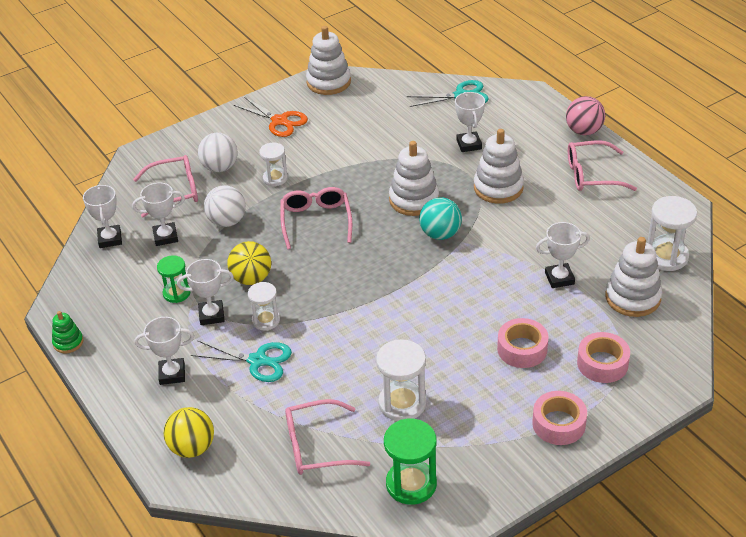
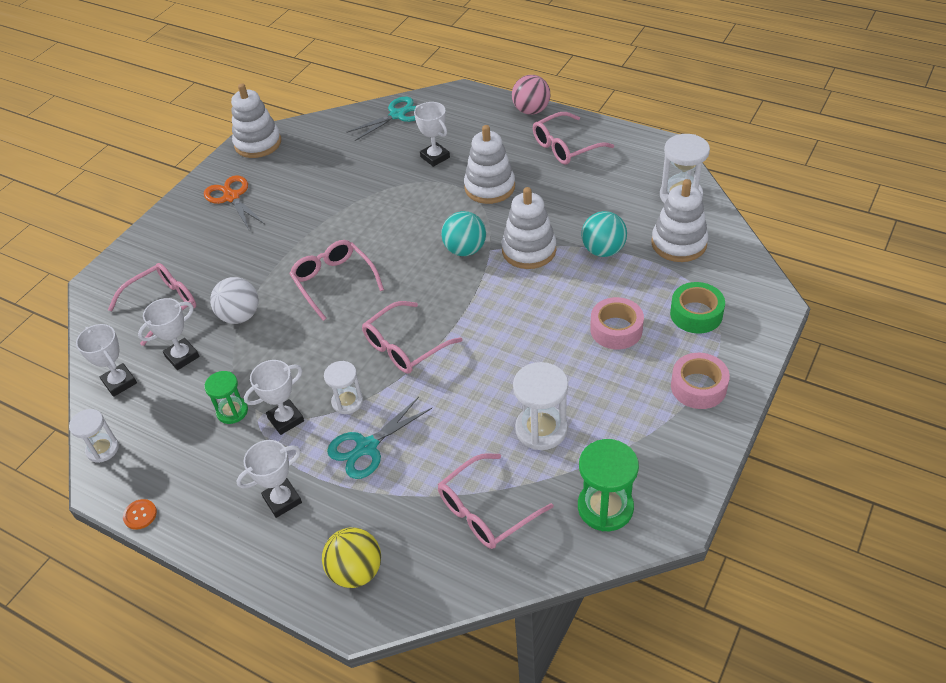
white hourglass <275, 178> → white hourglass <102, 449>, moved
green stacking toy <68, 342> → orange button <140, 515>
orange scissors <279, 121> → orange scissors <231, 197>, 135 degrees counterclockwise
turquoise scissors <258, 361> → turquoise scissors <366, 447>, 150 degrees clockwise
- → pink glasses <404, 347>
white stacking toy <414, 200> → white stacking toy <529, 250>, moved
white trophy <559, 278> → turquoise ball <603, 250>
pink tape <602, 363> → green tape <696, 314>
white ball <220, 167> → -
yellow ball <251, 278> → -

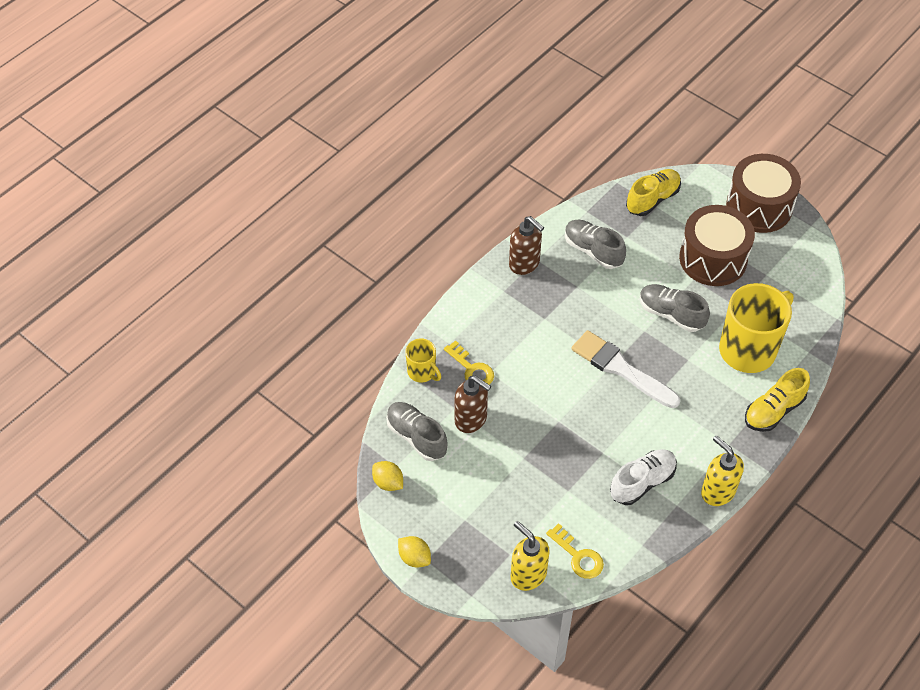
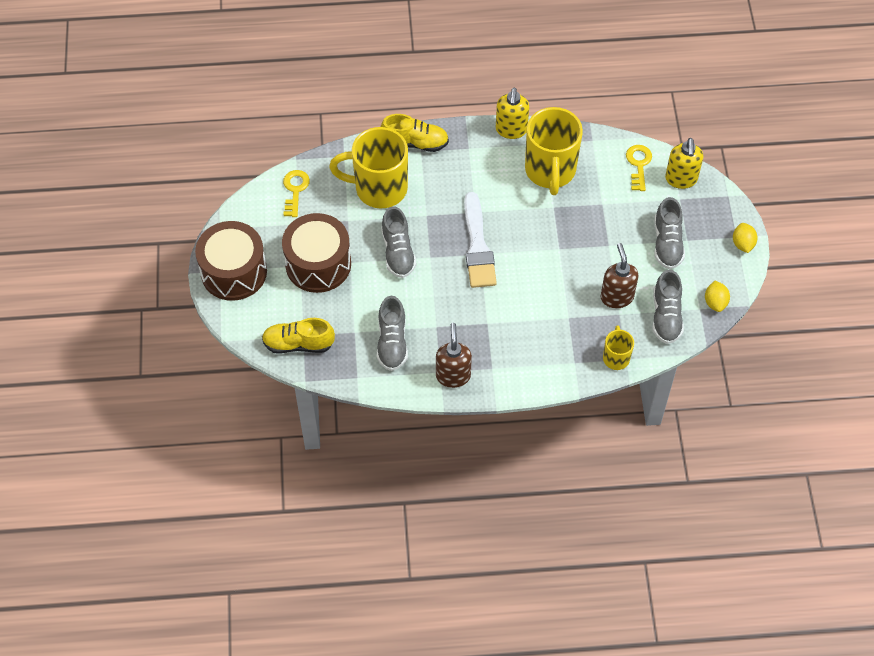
yellow key <471, 369> → yellow key <295, 190>, moved
white shoe <642, 482> → yellow mug <550, 171>
- → grey shoe <667, 243>

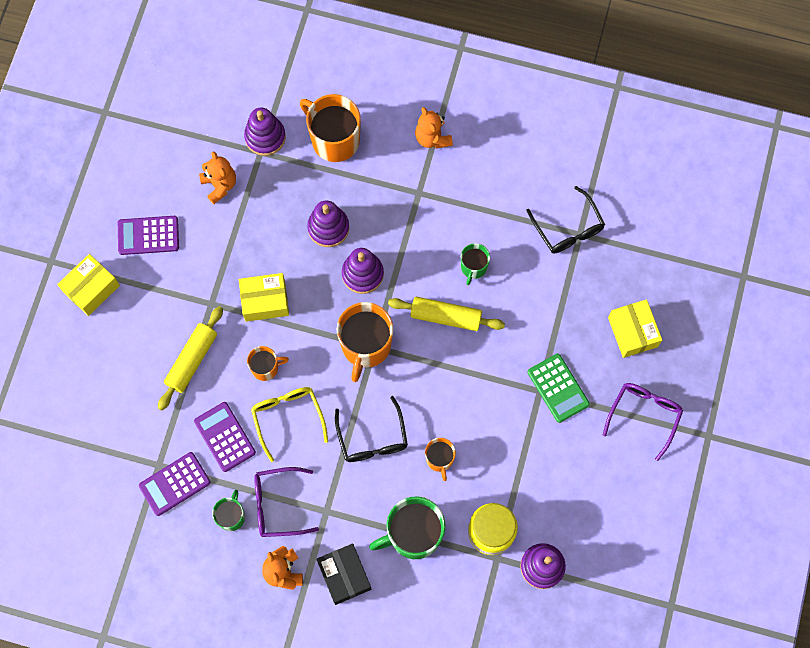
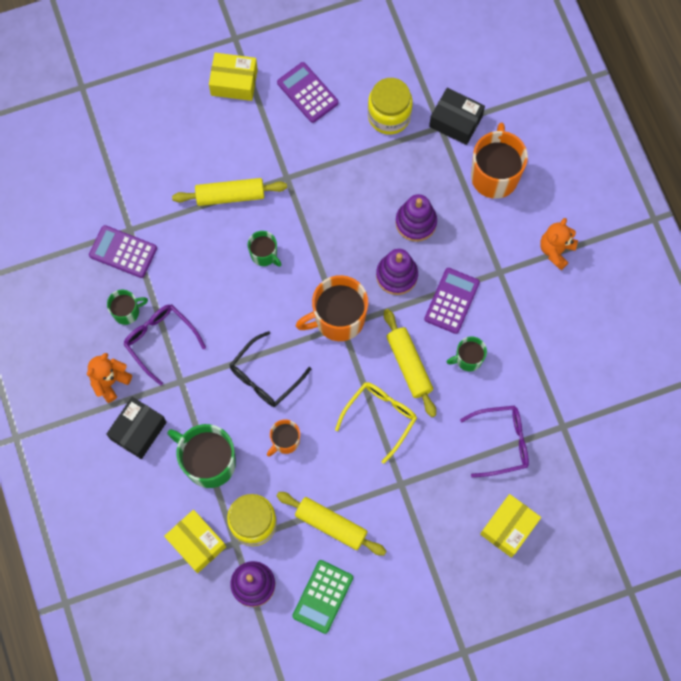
yellow box <265, 301> → yellow box <196, 543>, moved
orange mug <265, 368> → green mug <264, 255>
- → yellow rolling pin <331, 525>
green calculator <558, 388> → green calculator <322, 596>, moved
yellow glasses <287, 417> → yellow glasses <381, 416>, moved
orange teddy bear <220, 185> → yellow jar <389, 116>
purple calculator <225, 437> → purple calculator <452, 301>, moved
purple stacking toy <265, 137> → black box <455, 121>
purple glasses <644, 414> → purple glasses <502, 442>, moved
black glasses <568, 229> → -

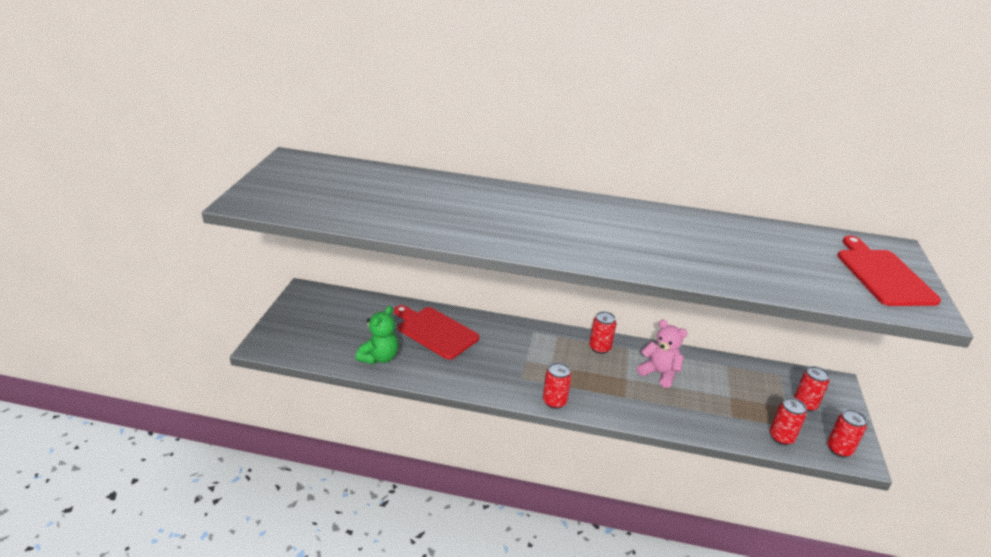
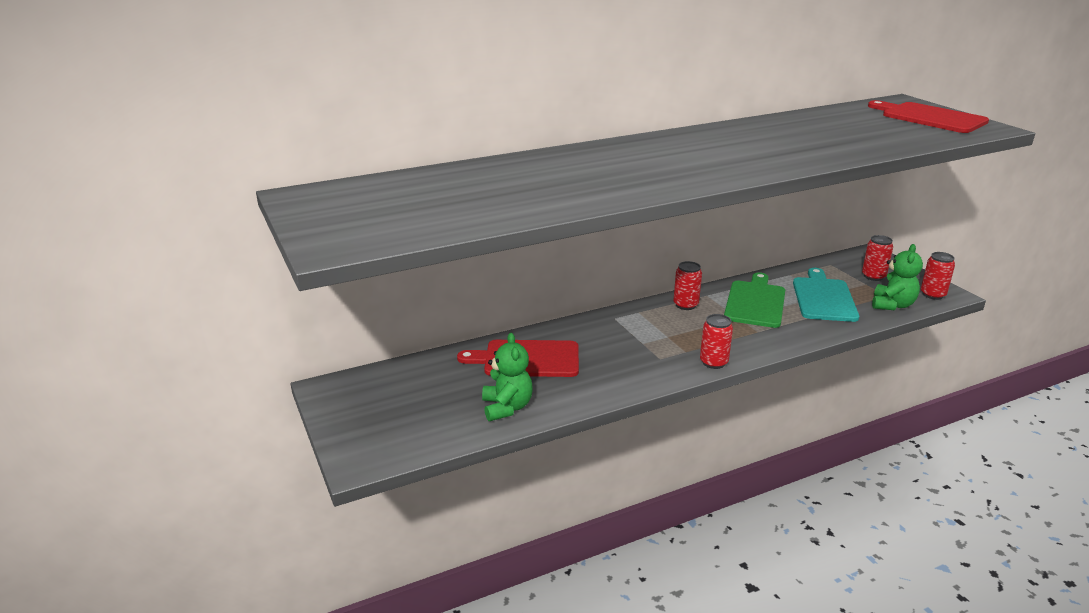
pink teddy bear <659, 373> → green cutting board <755, 302>
- → turquoise cutting board <823, 298>
red can <781, 437> → green teddy bear <892, 305>

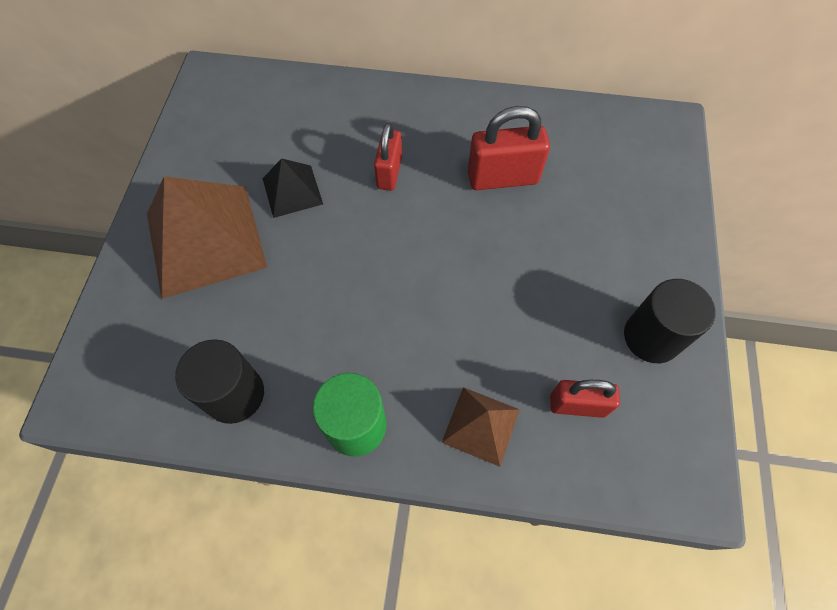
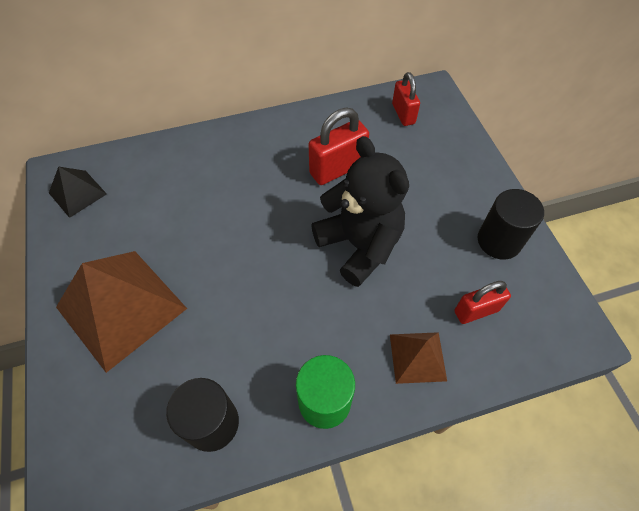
black pyramid <292, 191> → black pyramid <77, 193>, moved
- → black teddy bear <359, 245>
red padlock <389, 172> → red padlock <403, 114>, moved

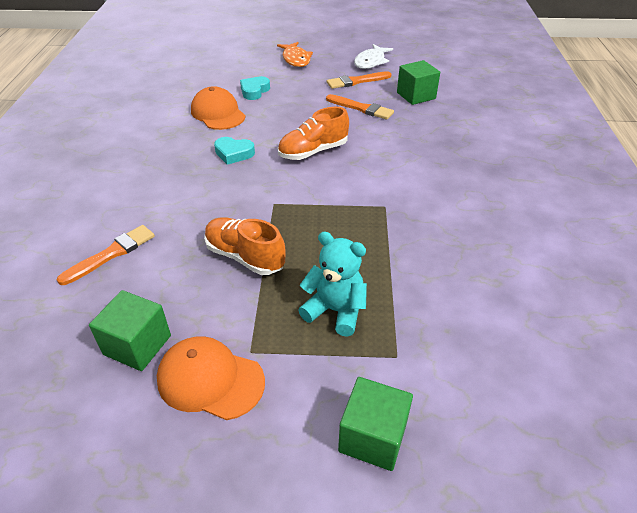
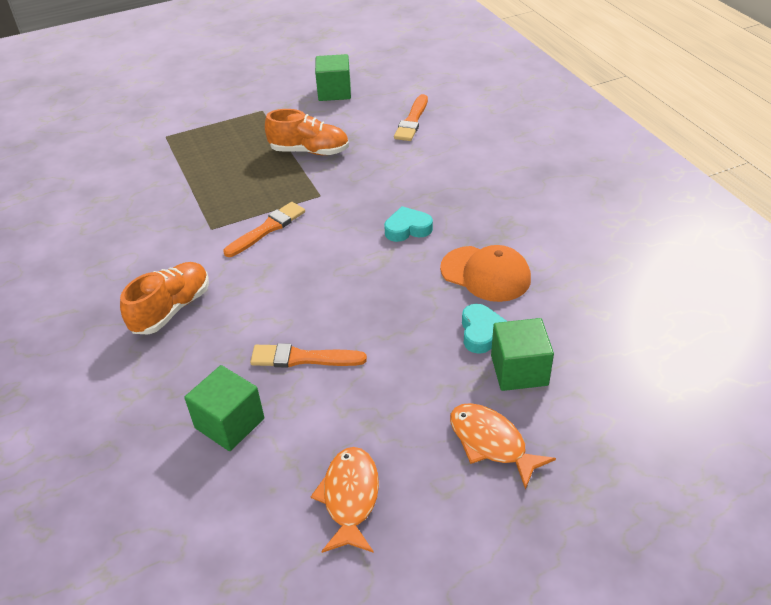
orange shoe <313, 151> → orange shoe <171, 309>, moved
orange brush <356, 81> → orange brush <267, 229>, moved
white fish <371, 62> → orange fish <350, 497>
green cube <373, 437> → green cube <519, 370>, moved
orange cap <210, 380> → -
turquoise teddy bear <335, 311> → -

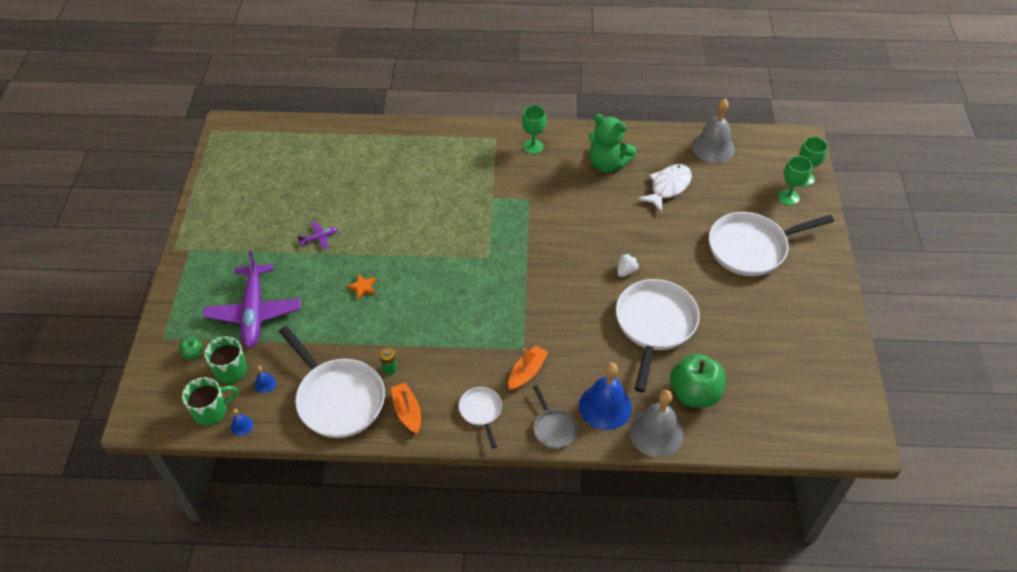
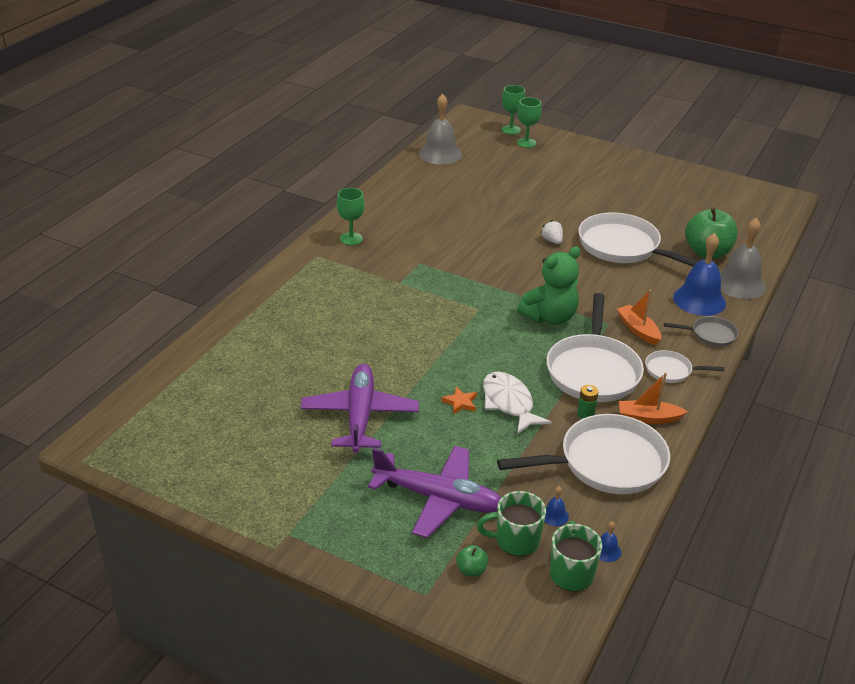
purple plane <319, 238> → purple plane <360, 415>, x2.40
white fish <668, 187> → white fish <509, 403>, moved
green teddy bear <607, 164> → green teddy bear <550, 317>, moved
white pan <751, 248> → white pan <593, 370>, moved

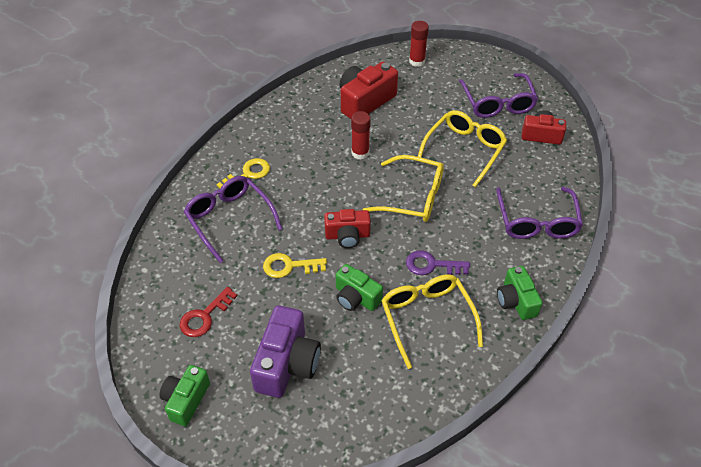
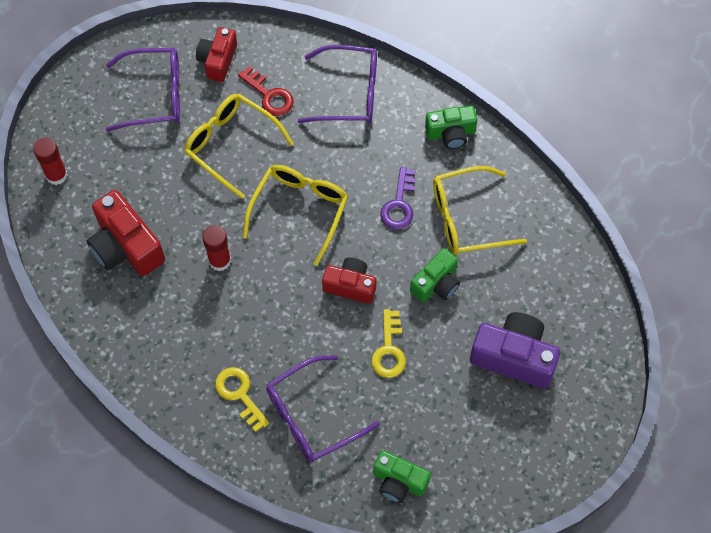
red key <204, 316> → red key <269, 95>, moved
red camera <347, 236> → red camera <350, 285>, 75 degrees counterclockwise
green camera <186, 400> → green camera <399, 481>, moved

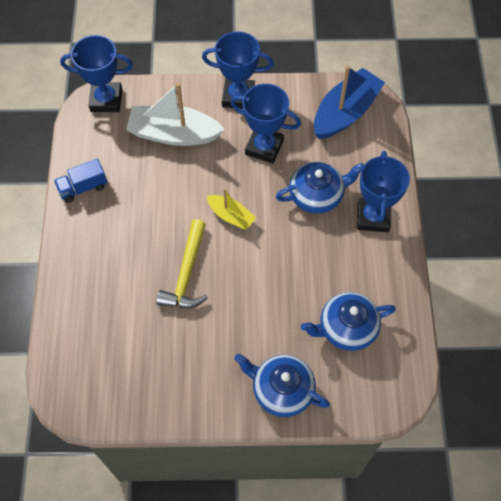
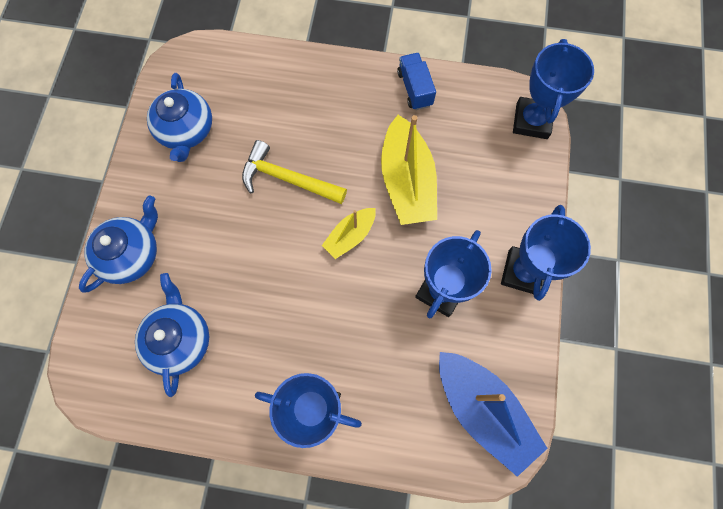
blue teapot <317, 195> → blue teapot <186, 130>, moved
- → yellow boat <407, 181>
white boat <174, 134> → -

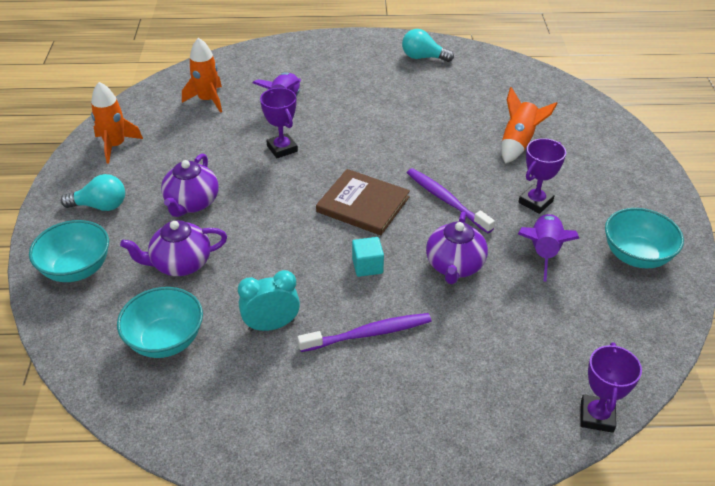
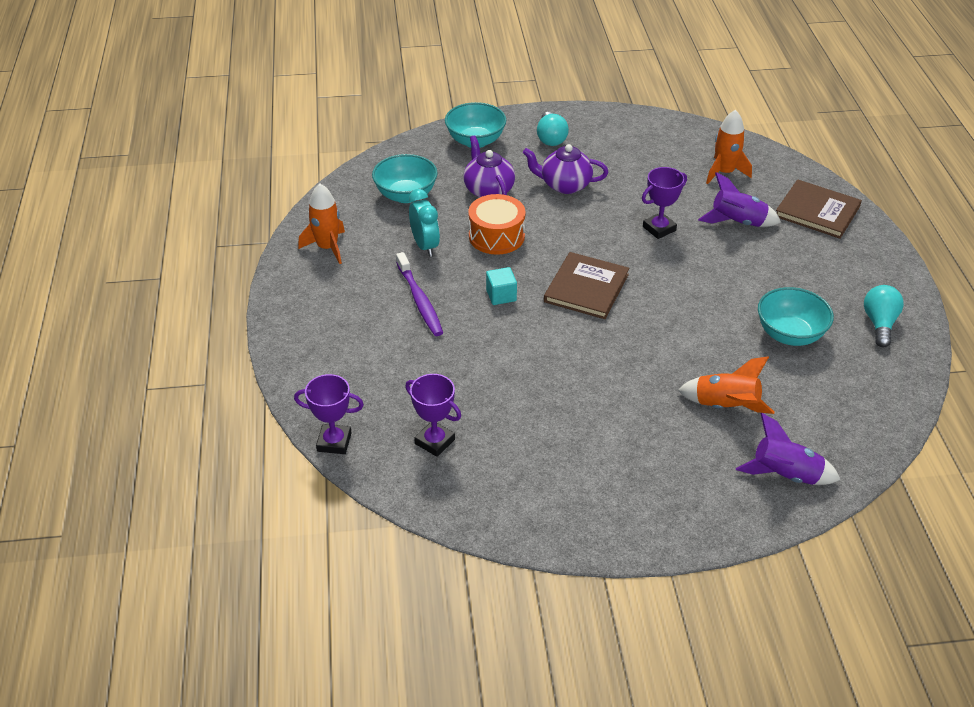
orange rocket <115, 145> → orange rocket <327, 248>, moved
purple trophy <535, 202> → purple trophy <434, 441>, moved
- → orange drum <496, 236>
purple rocket <543, 252> → purple rocket <785, 475>, moved
turquoise bowl <636, 256> → turquoise bowl <789, 334>, moved
- → brown book <817, 211>
purple toothbrush <446, 200> → -
purple teapot <454, 266> → -

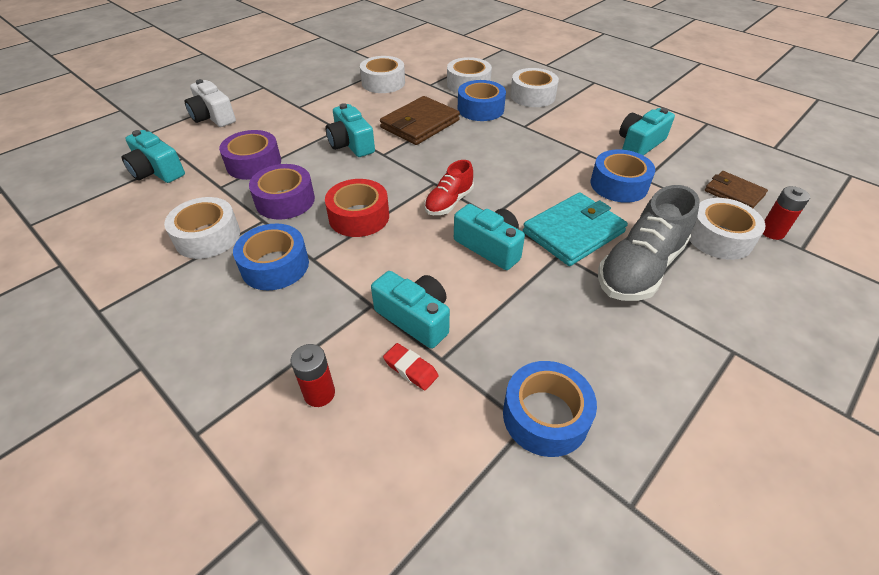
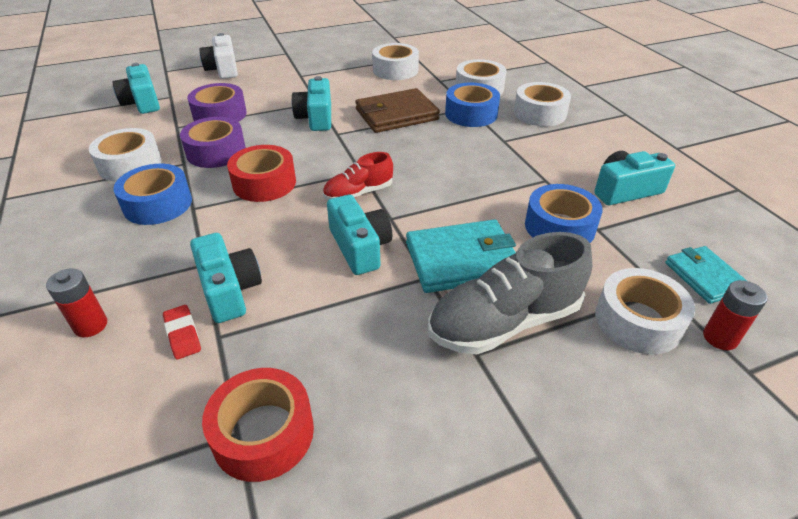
blue tape <545, 416> → red tape <263, 433>
brown wallet <734, 193> → turquoise wallet <705, 277>

